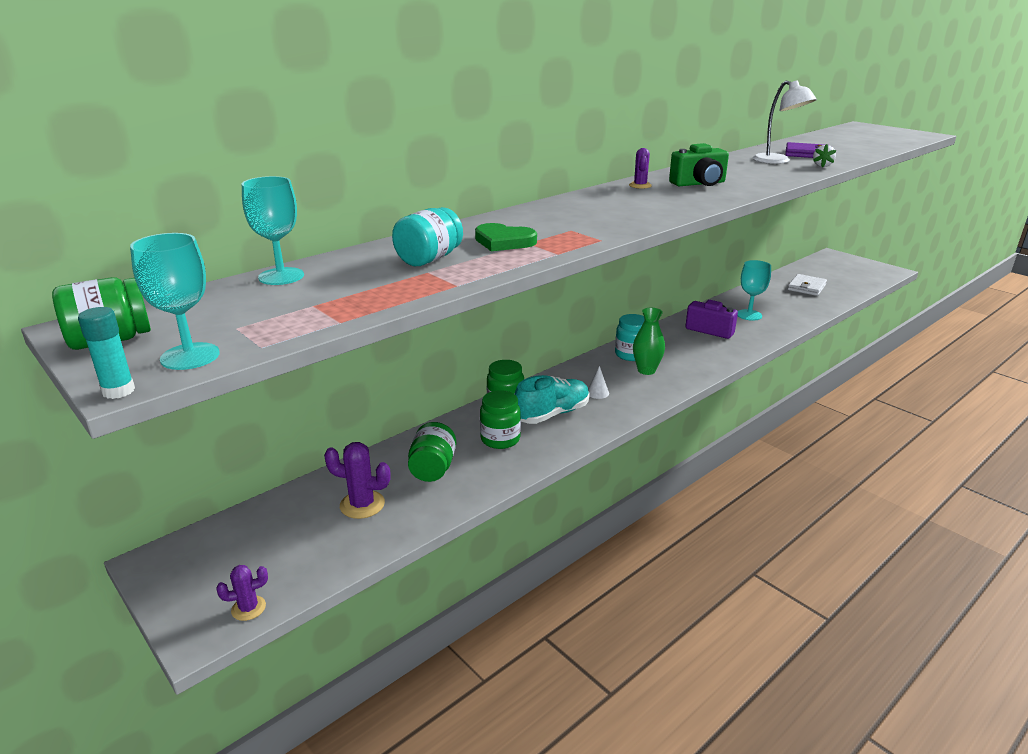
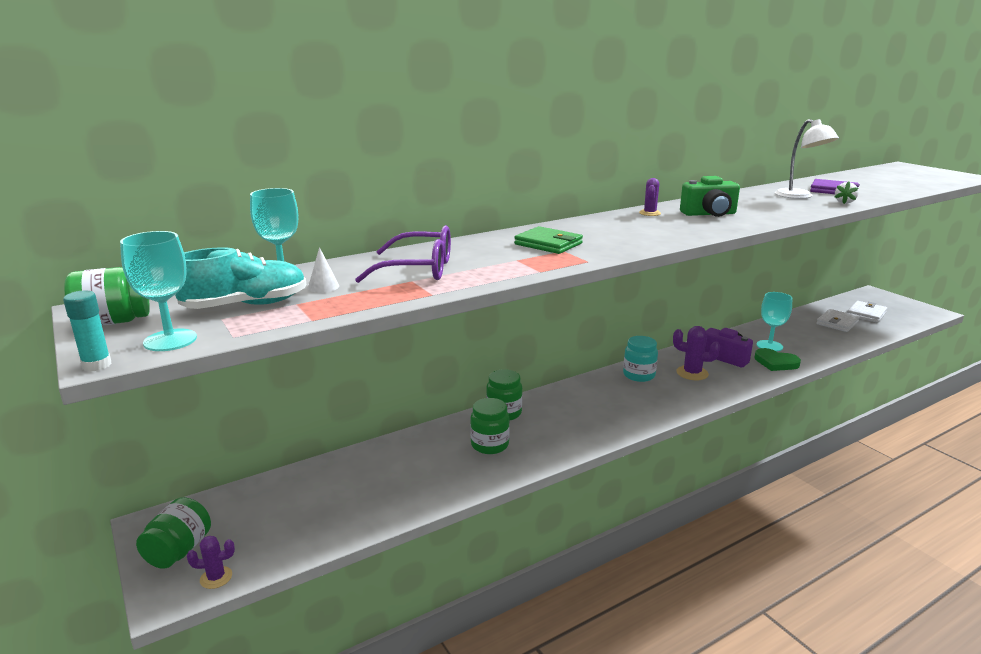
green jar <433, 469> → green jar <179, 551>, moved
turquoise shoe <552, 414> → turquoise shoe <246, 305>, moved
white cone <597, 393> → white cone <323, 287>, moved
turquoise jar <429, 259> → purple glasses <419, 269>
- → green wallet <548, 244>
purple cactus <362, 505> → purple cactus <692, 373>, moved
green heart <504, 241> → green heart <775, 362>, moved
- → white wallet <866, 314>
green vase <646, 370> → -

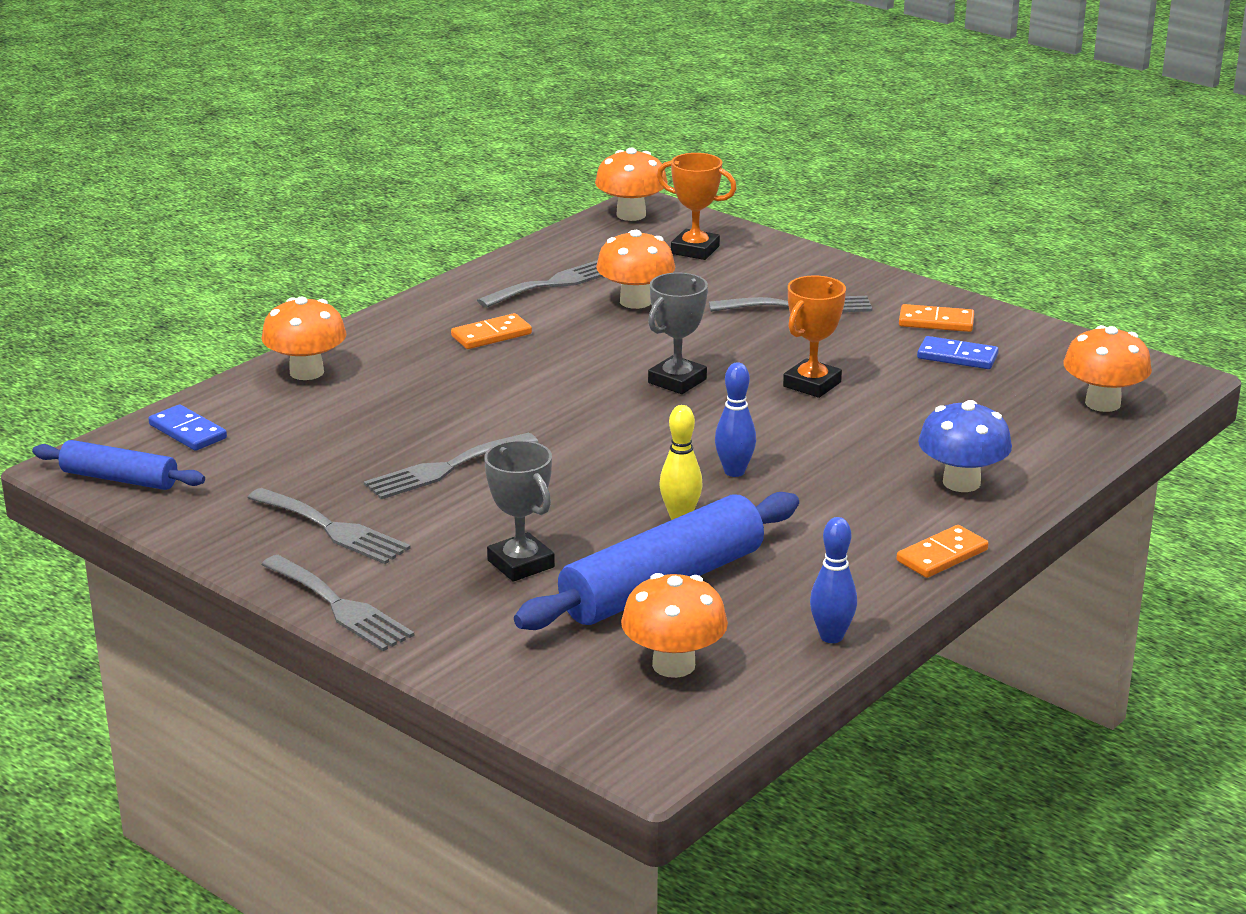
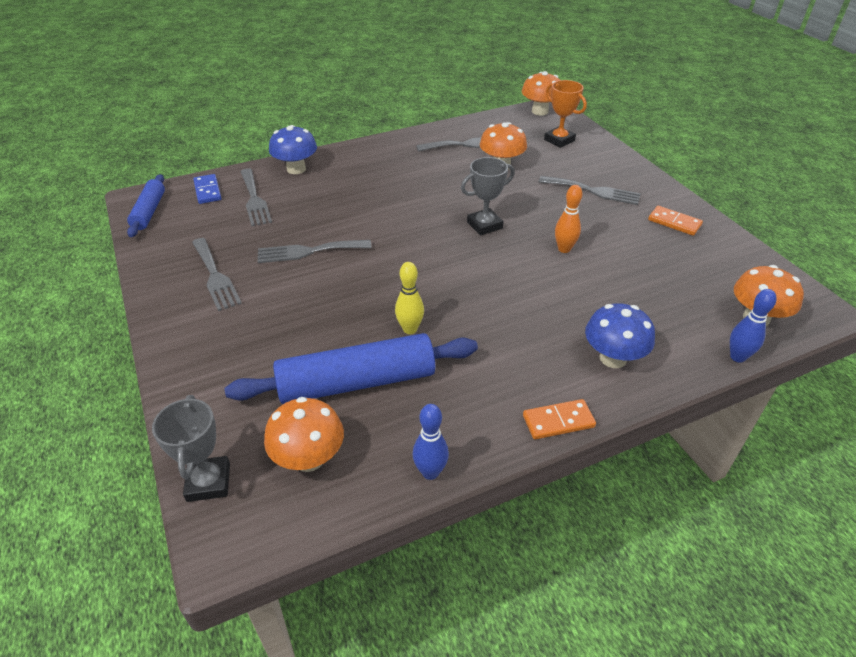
blue rolling pin <119, 479> → blue rolling pin <149, 211>, 45 degrees clockwise
grey trophy <520, 564> → grey trophy <208, 482>, moved
grey fork <340, 607> → grey fork <254, 199>, moved
orange mushroom <306, 372> → blue mushroom <296, 169>
orange trophy <812, 384> → orange bowling pin <564, 249>
blue bowling pin <734, 472> → blue bowling pin <737, 357>, moved
orange domino <491, 335> → -
blue domino <957, 357> → -

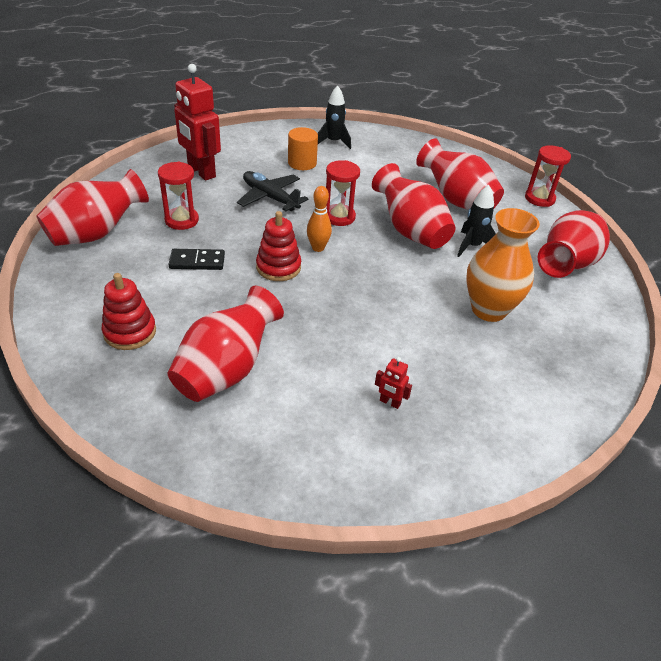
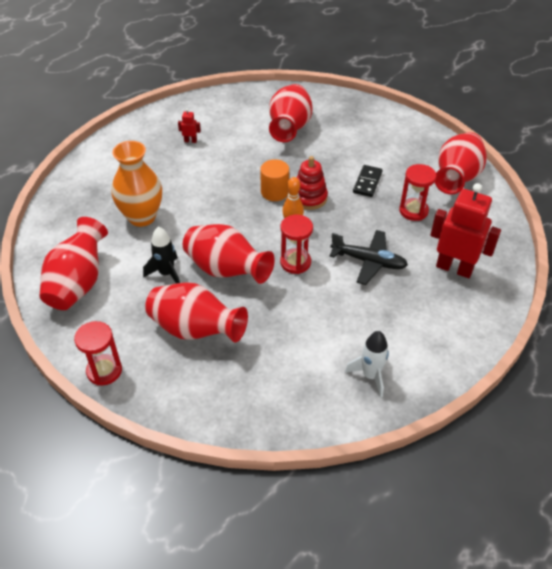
orange cylinder <302, 163> → orange cylinder <274, 192>, moved
black rocket <333, 142> → white rocket <370, 376>
black domino <197, 261> → black domino <367, 182>, 45 degrees counterclockwise
red stacking toy <130, 332> → -

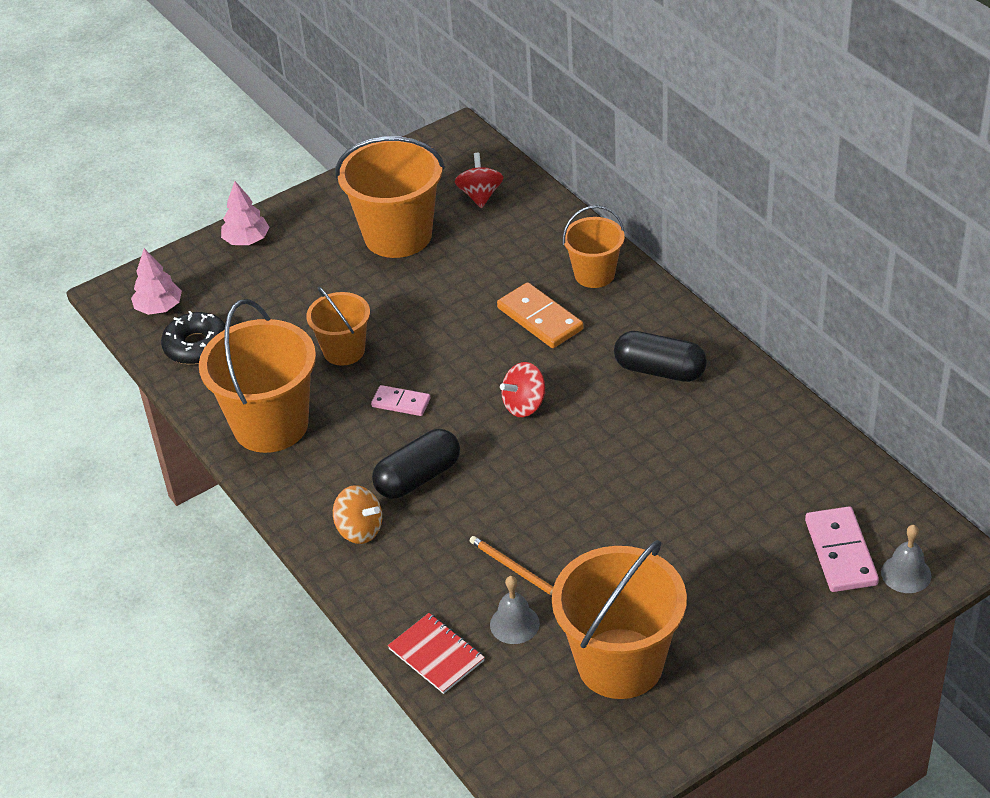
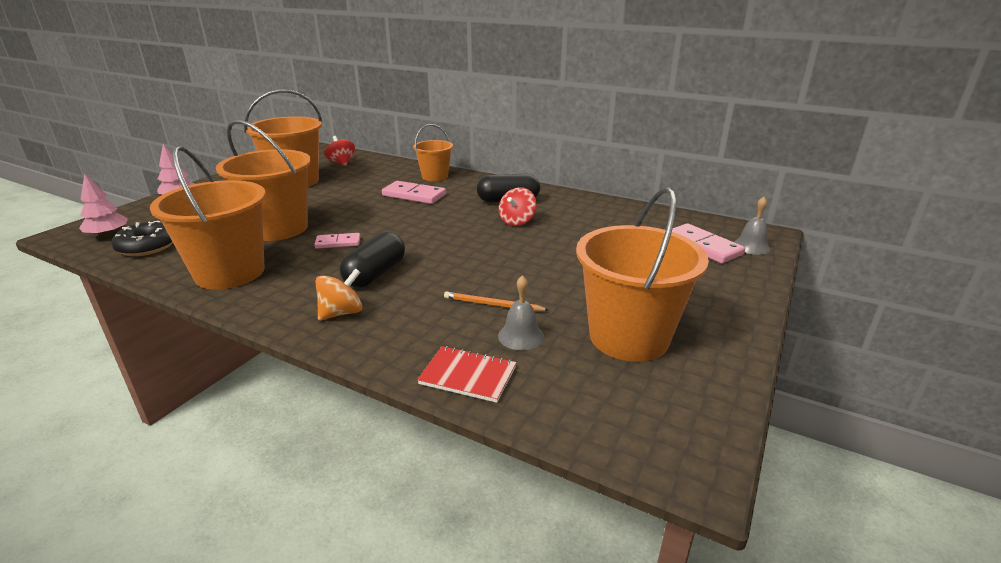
orange bucket <344, 351> → orange bucket <278, 228>, x1.74
orange spinning top <359, 530> → orange spinning top <341, 313>, 45 degrees counterclockwise
orange domino <540, 319> → pink domino <414, 195>
red spinning top <524, 405> → red spinning top <517, 221>, moved

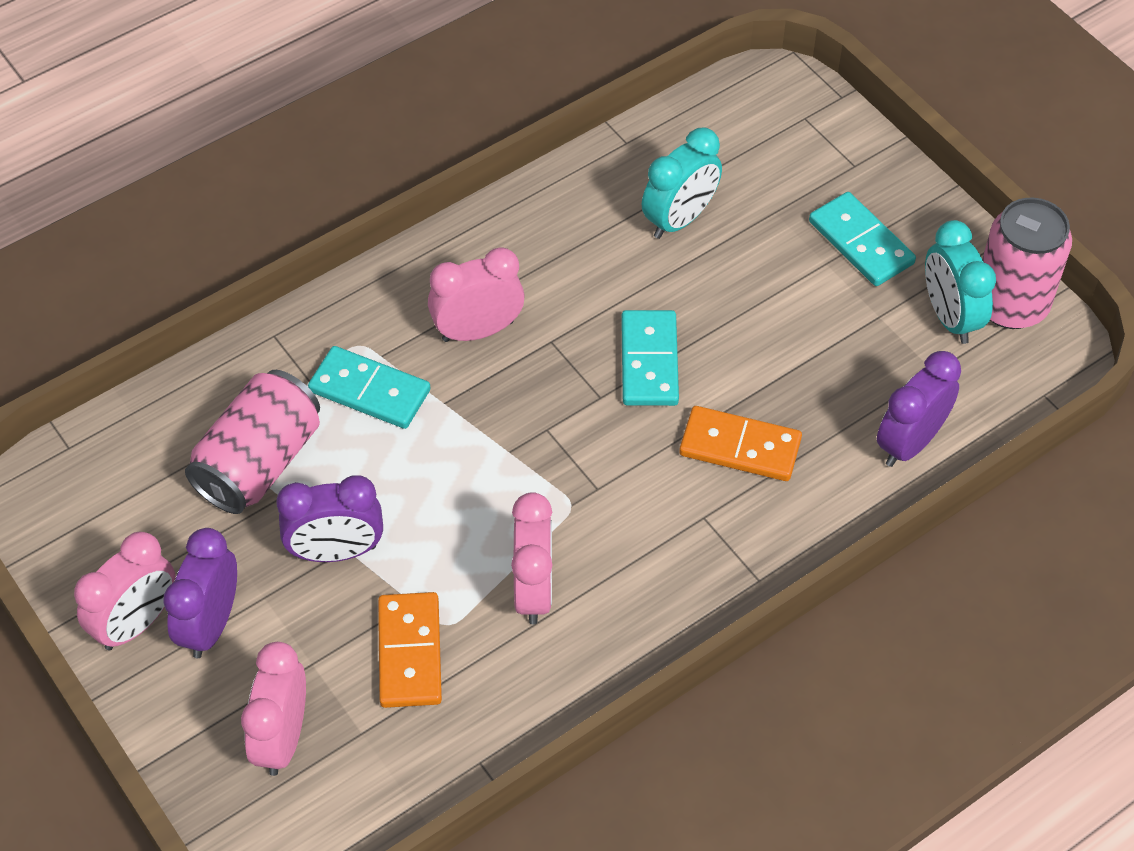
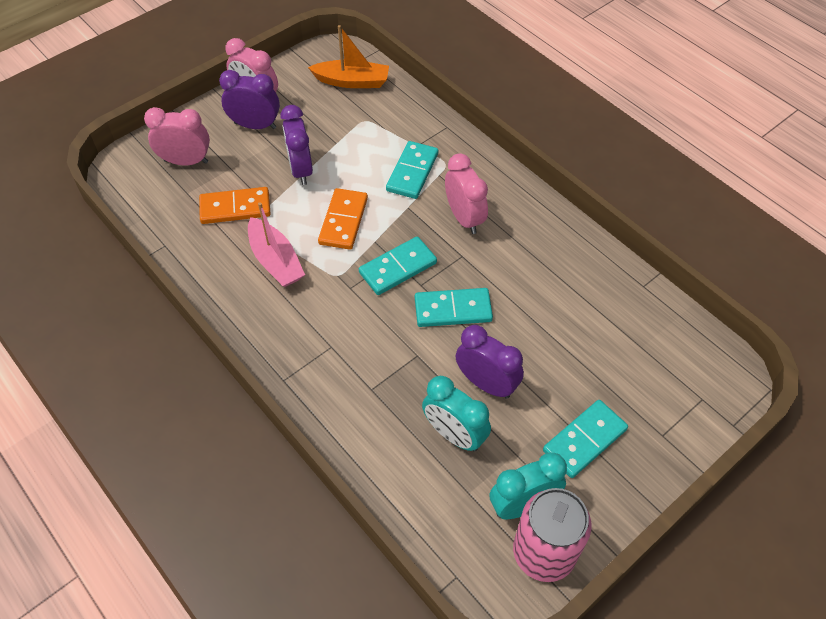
pink clock <533, 590> → pink boat <275, 261>
- → orange boat <352, 81>
orange domino <740, 447> → orange domino <343, 221>, moved
- → turquoise domino <398, 268>
turquoise clock <679, 219> → turquoise clock <454, 435>, moved
purple clock <910, 442> → purple clock <486, 383>, moved
pink can <259, 462> → -

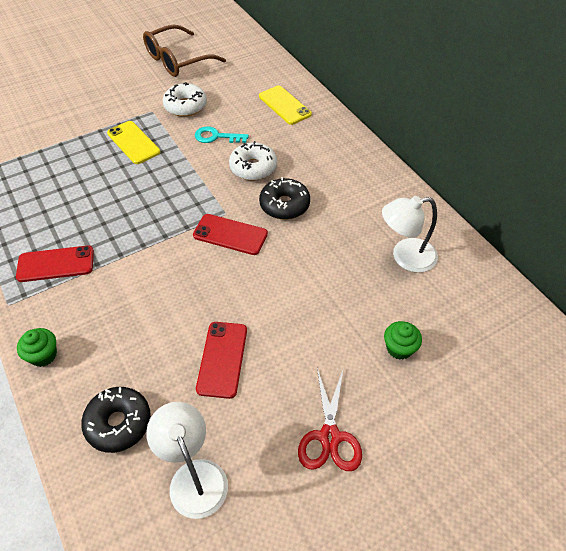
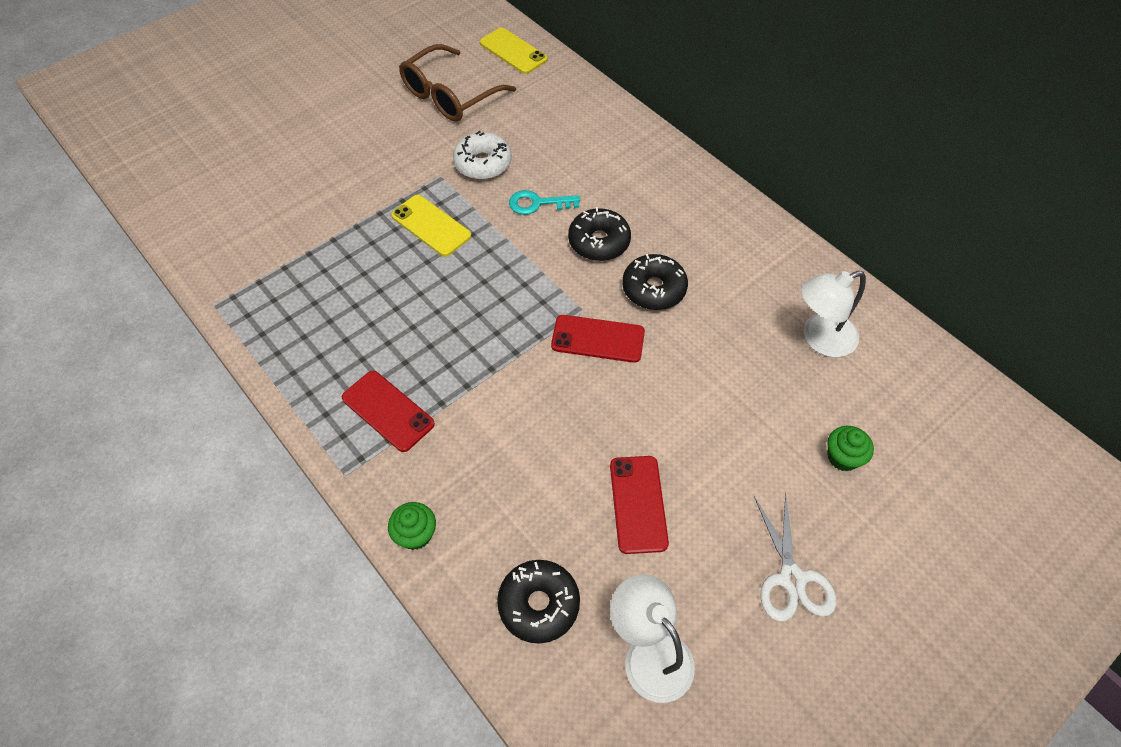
red phone <56, 264> → red phone <388, 411>, 60 degrees clockwise
yellow phone <284, 105> → yellow phone <513, 51>, moved
white donut <253, 167> → black donut <599, 242>
red scissors <329, 437> → white scissors <791, 579>

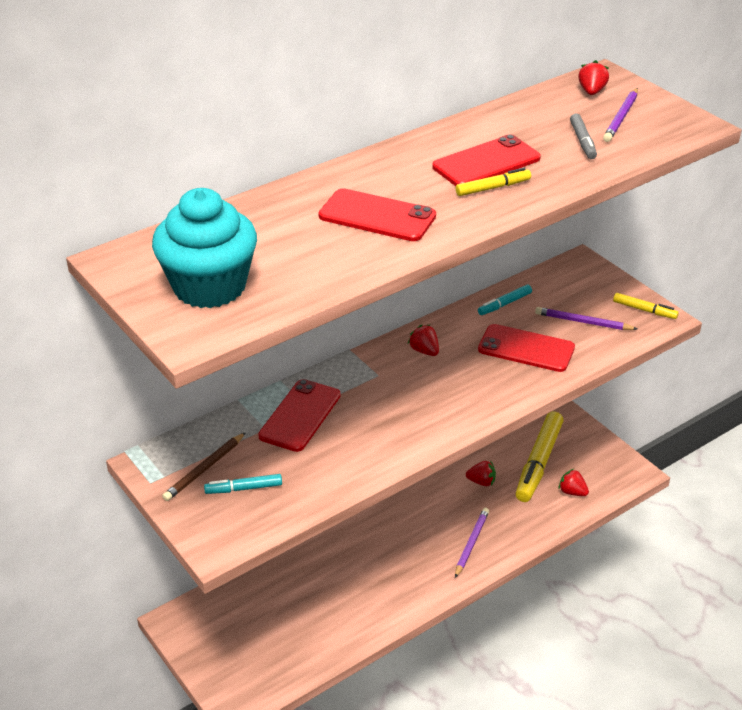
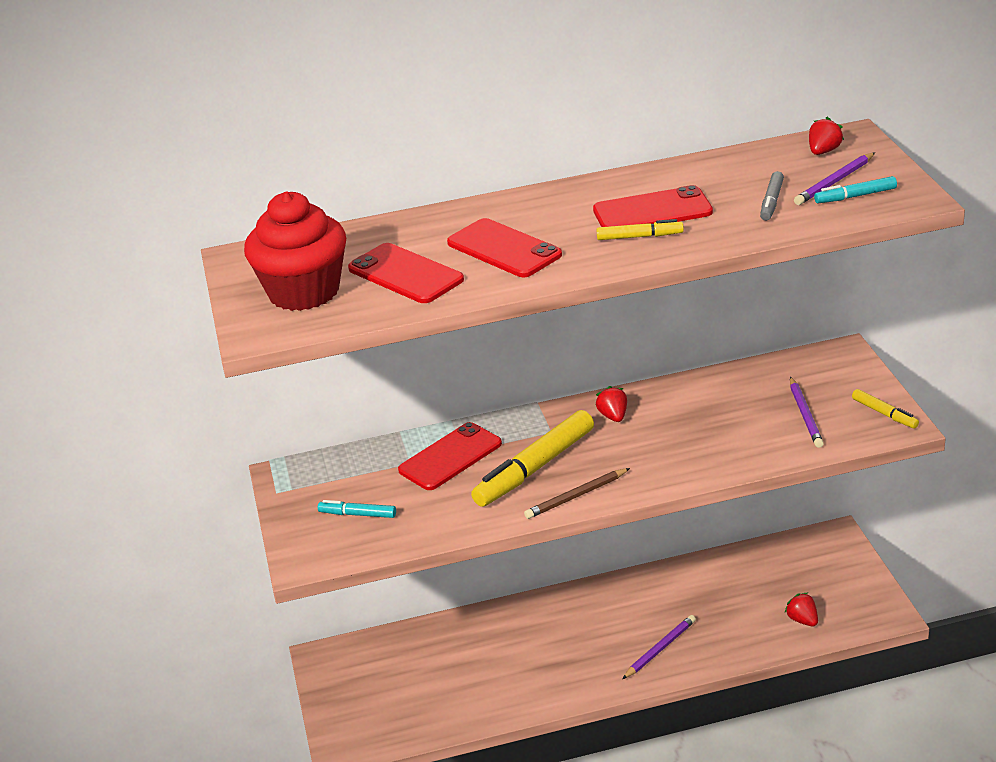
turquoise cupcake <209, 287> → red cupcake <304, 292>
red phone <526, 349> → red phone <405, 274>, moved
yellow marker <538, 463> → yellow marker <534, 468>, moved
brown pencil <204, 469> → brown pencil <576, 496>, moved
purple pencil <583, 322> → purple pencil <805, 415>, 135 degrees counterclockwise
turquoise marker <504, 304> → turquoise marker <855, 196>, moved
red strawberry <481, 482> → -

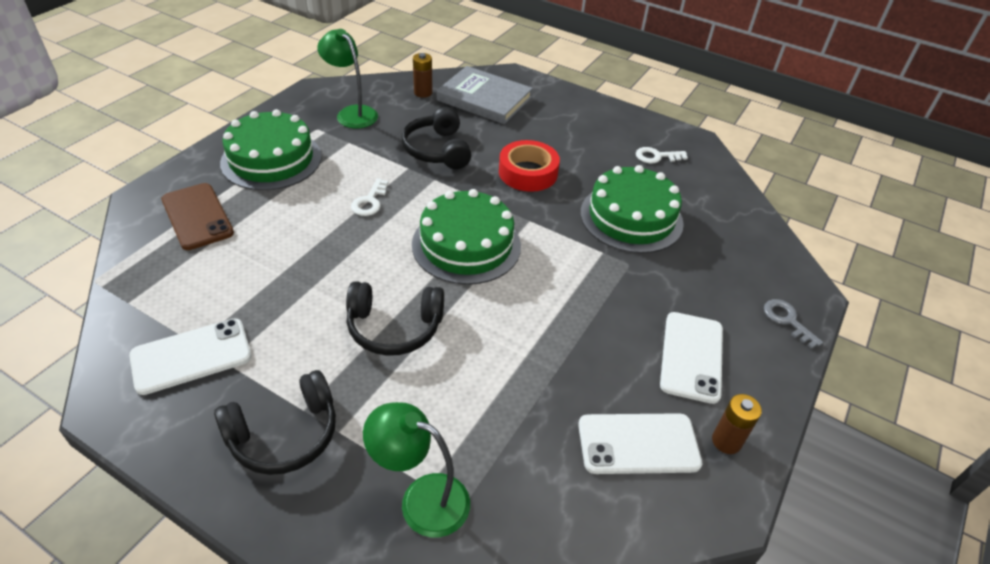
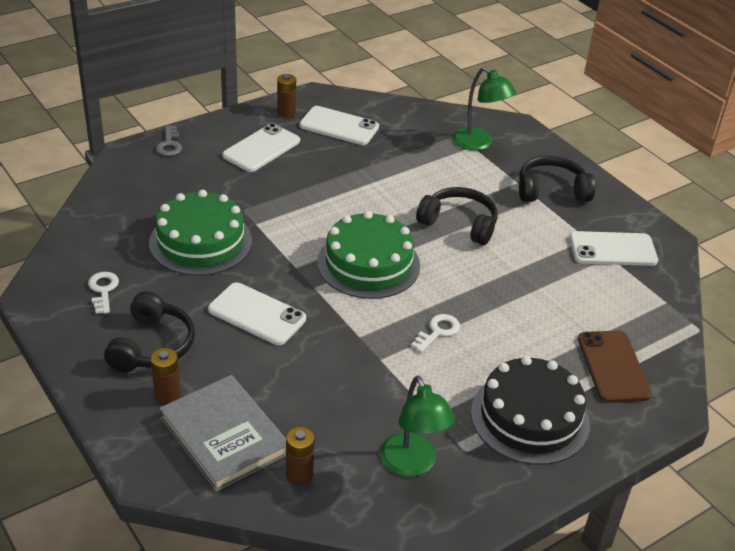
white key <656, 156> → white key <103, 290>, 120 degrees counterclockwise
black headphones <437, 150> → black headphones <152, 346>, moved
- → brown battery <167, 394>
red tape <528, 172> → white phone <257, 314>
green cake <271, 159> → black cake <530, 417>

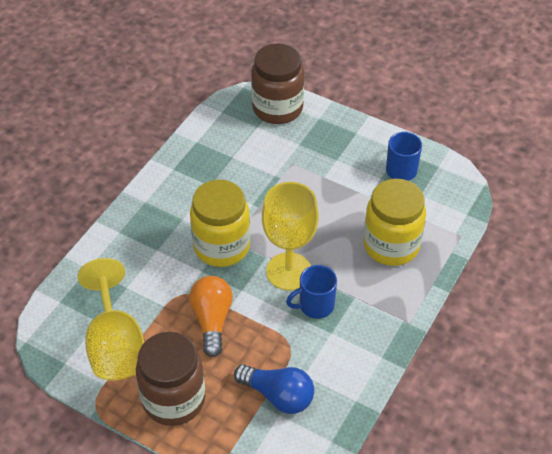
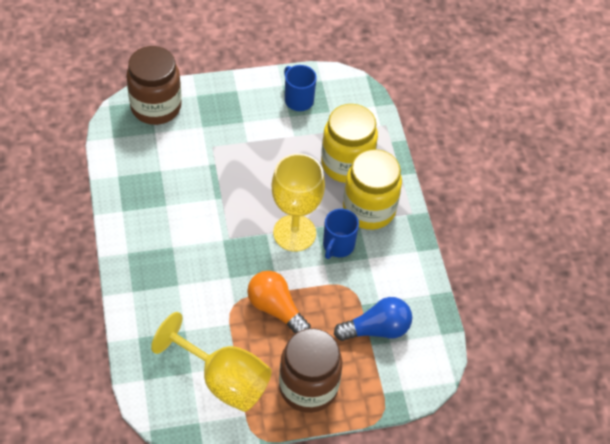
yellow jar <221, 246> → yellow jar <369, 209>, moved

